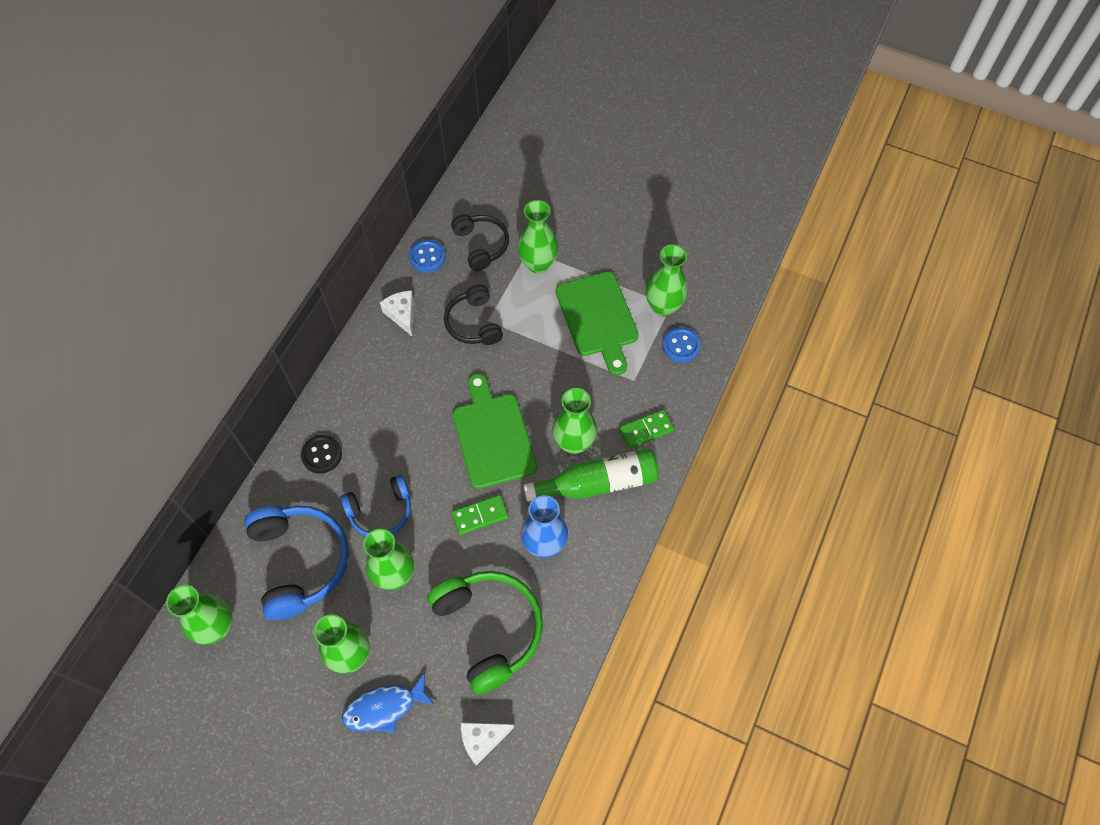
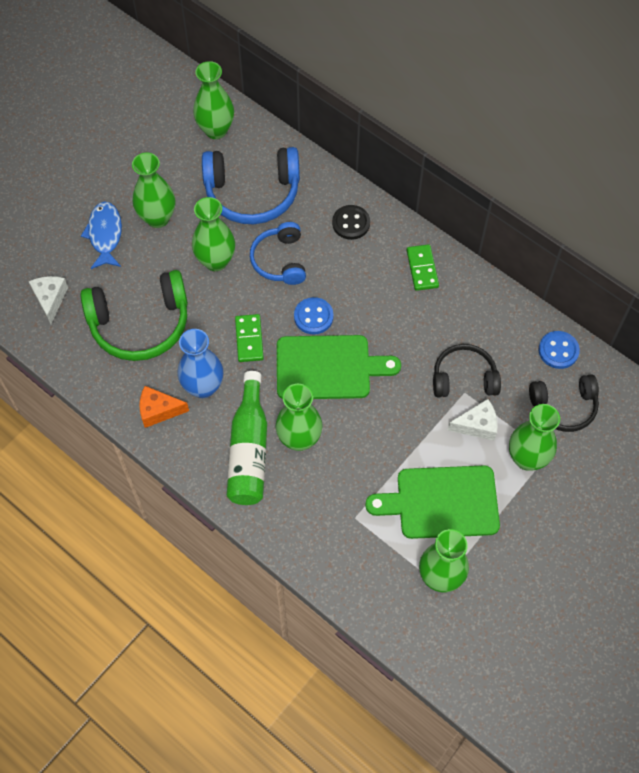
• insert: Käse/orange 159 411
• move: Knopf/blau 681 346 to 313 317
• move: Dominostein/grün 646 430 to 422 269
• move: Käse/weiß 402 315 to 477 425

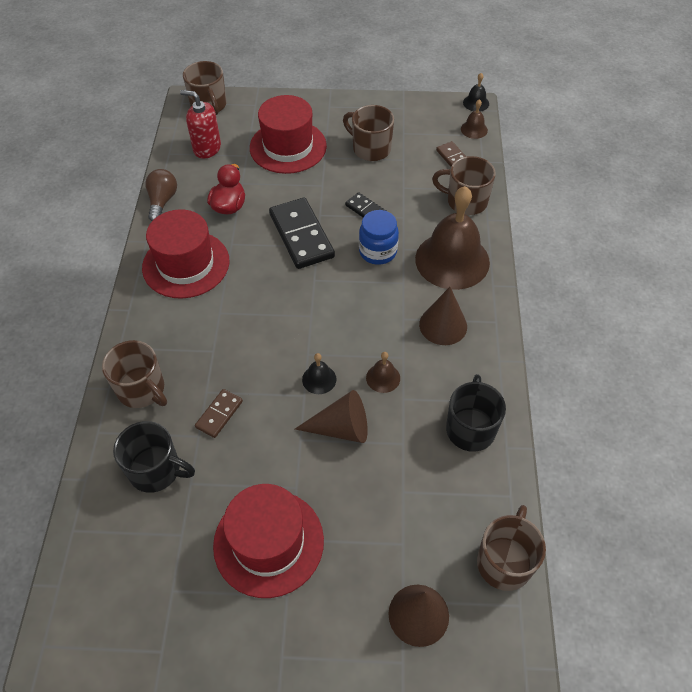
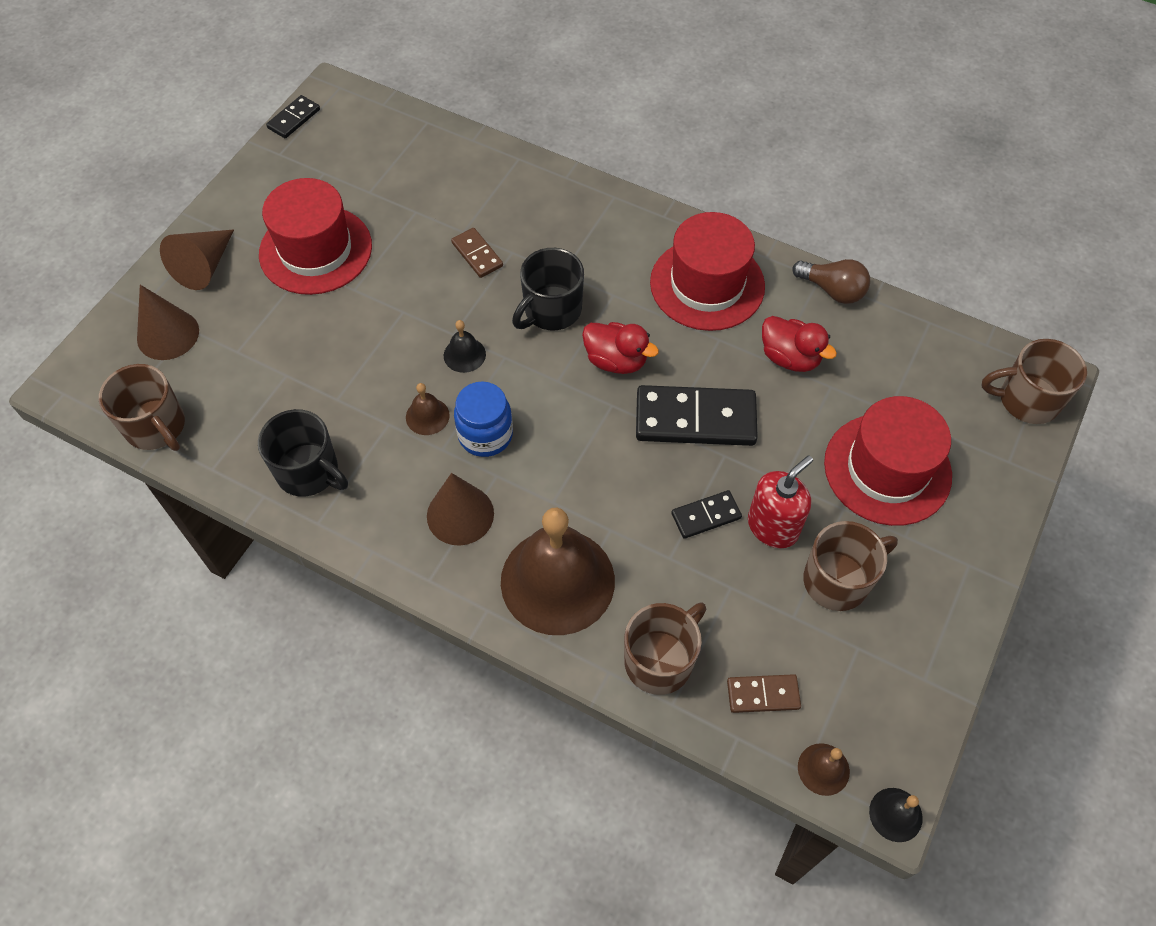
• move: Kegel/braun 341 428 to 204 266
• insert: Dominostein/schwarz 294 119
• move: Einmachglas/blau 378 251 to 485 435
• move: Tasse/schwarz 156 470 to 551 310
• insert: Ente/rot 616 360
• move: Seifenspender/rot 207 148 to 773 526
• delete: Tasse/braun 142 389

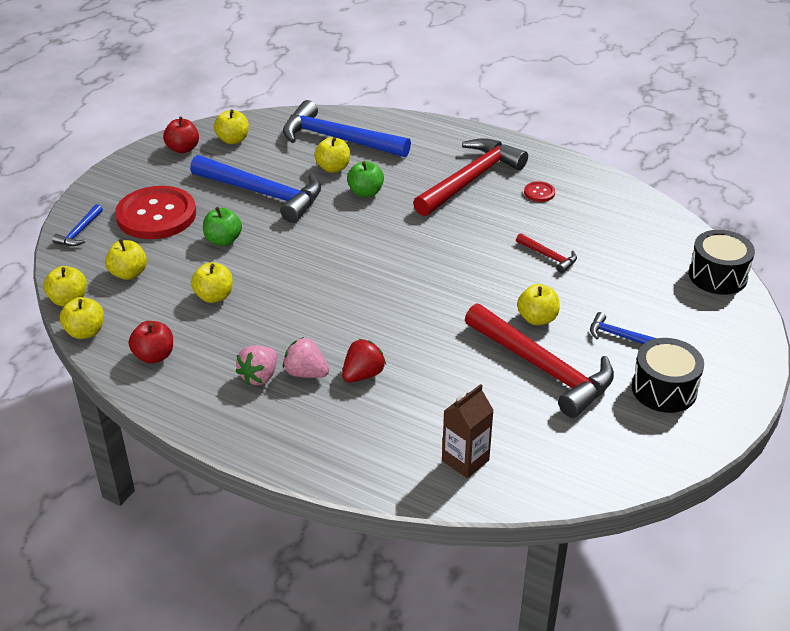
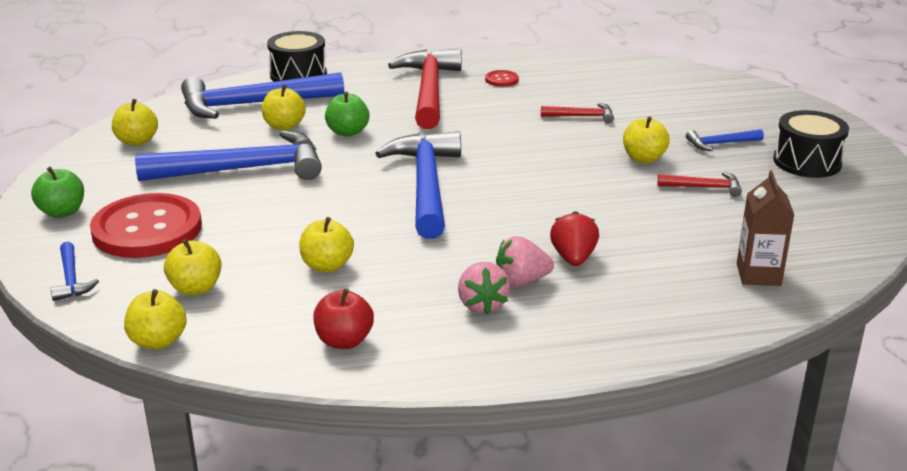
• move: Apfel/grün 223 240 to 62 212
• move: Trommel/schwarz 717 276 to 298 75
• insert: Hammer/blau 426 185
• resize: Hammer/rot 542 368 = 704 187 x0.44
• delete: Apfel/gelb 85 332
• delete: Apfel/rot 183 149

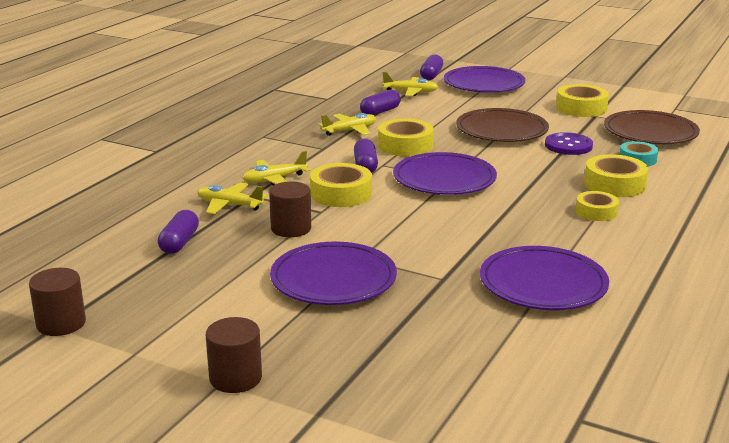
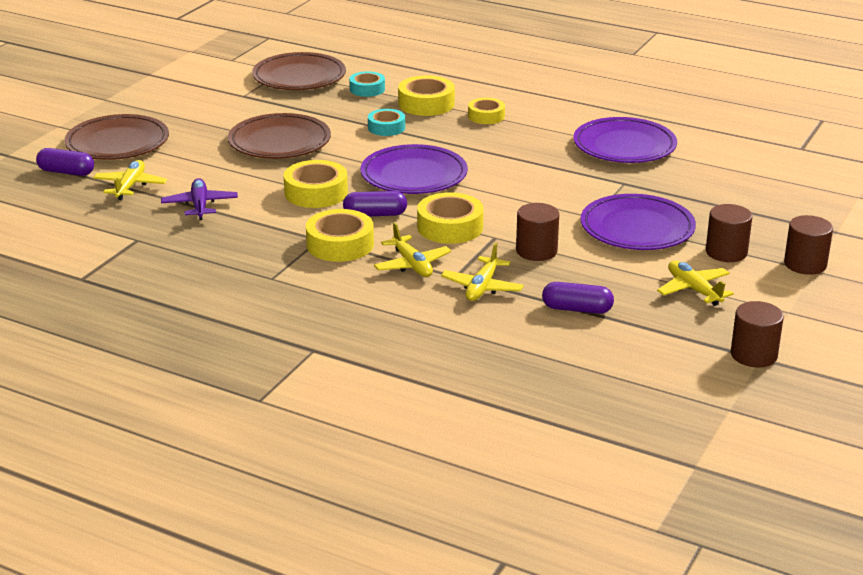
• recolor: Teller/lila 484 84 to Teller/braun 117 143
• replace: Kapsel/lila 380 112 to Flugzeug/lila 200 205
• move: Klebeband/gelb 581 108 to 340 244
• insert: Klebeband/türkis 386 127
• move: Flugzeug/gelb 350 131 to 694 290
• insert: Vollzylinder/braun 726 252
• delete: Knopf/lila 568 145

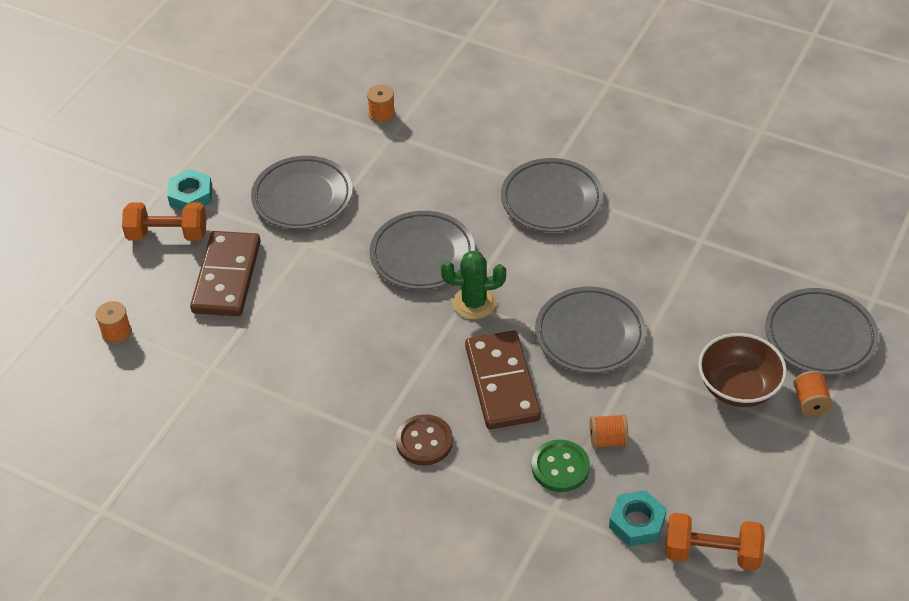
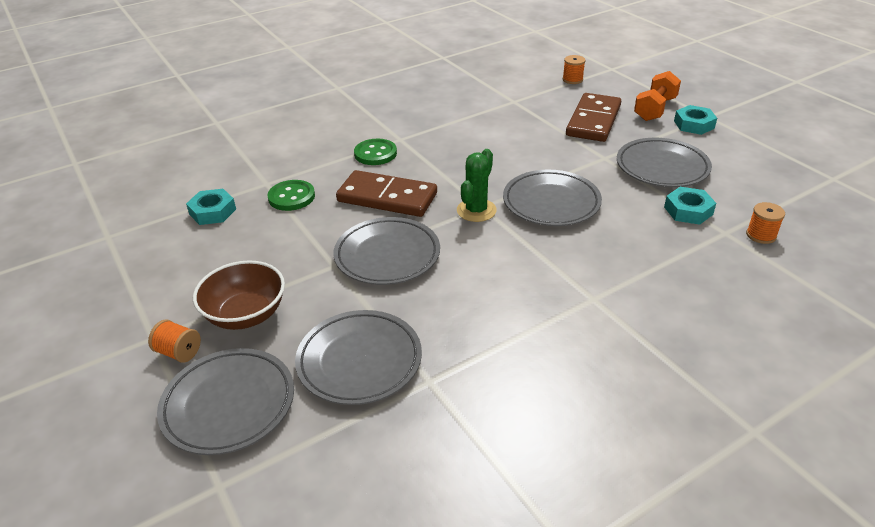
• move: Teller/grau 551 200 to 359 361
• recolor: Knopf/braun 424 441 to Knopf/grün 375 153
• rotate: Dominostein/braun 226 277 = 593 121 75 degrees clockwise
• insert: Sechskantmutter/türkis 688 211
• delete: Garnrolle/orange 608 440
• delete: Hantel/orange 712 553

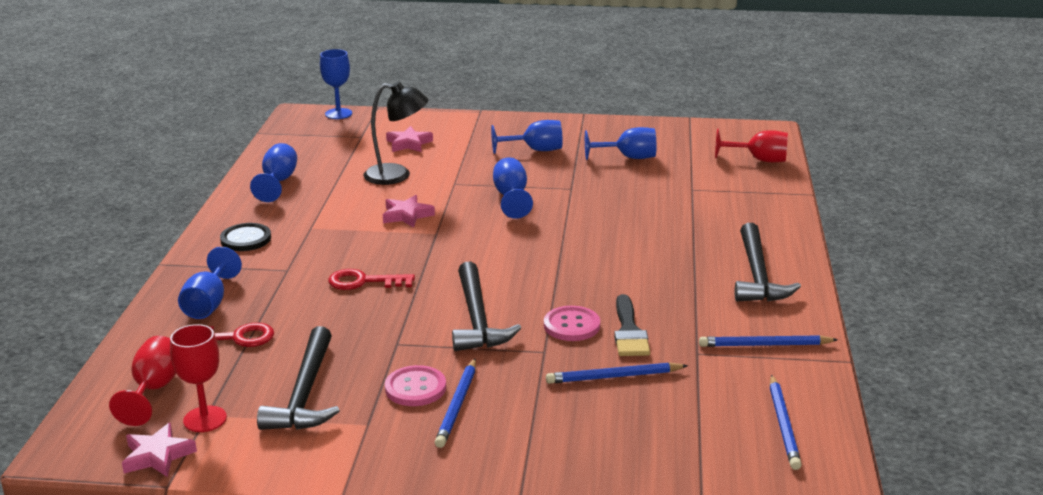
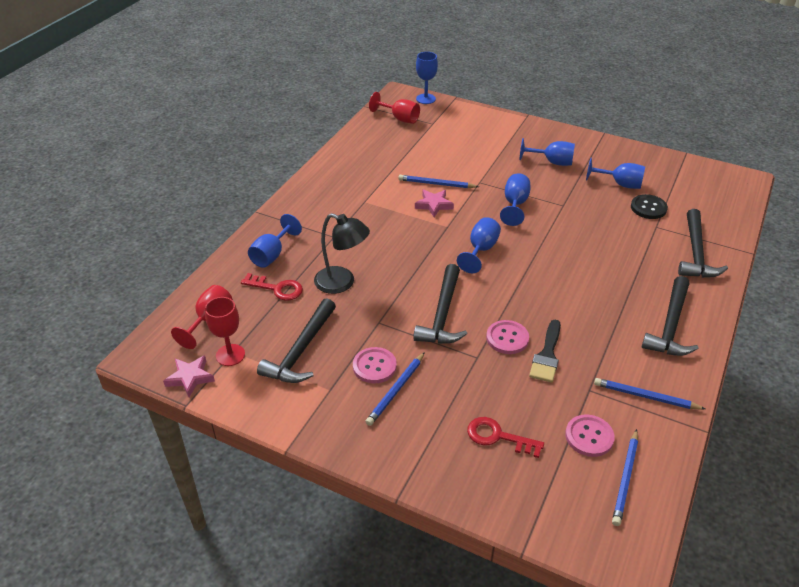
• move: Lampe/schwarz 397 175 to 342 283
• move: Kelch/rot 759 160 to 399 118
• move: Bleistift/blau 614 376 to 436 184
• move: Kelch/blau 278 182 to 480 250
• move: Schlüssel/rot 364 282 to 498 437
• insert: Knopf/rosa 589 436
• move: Knopf/schwarz 246 239 to 648 208
• insert: Hammer/schwarz 696 253
• delete: Stern/rosa 409 143

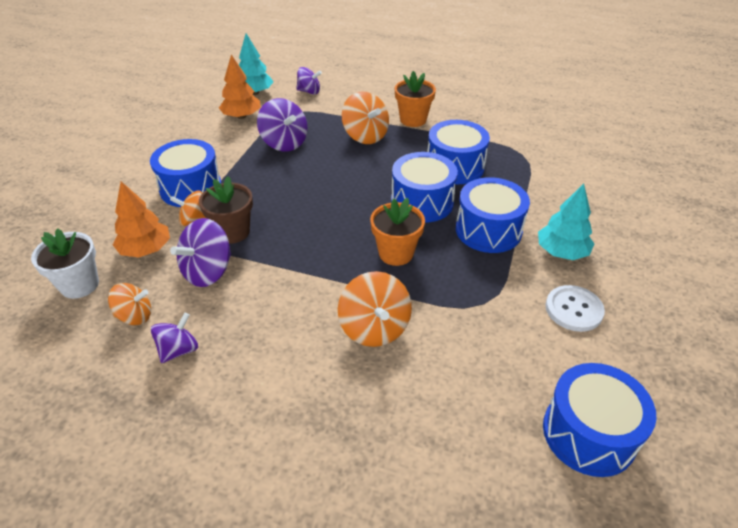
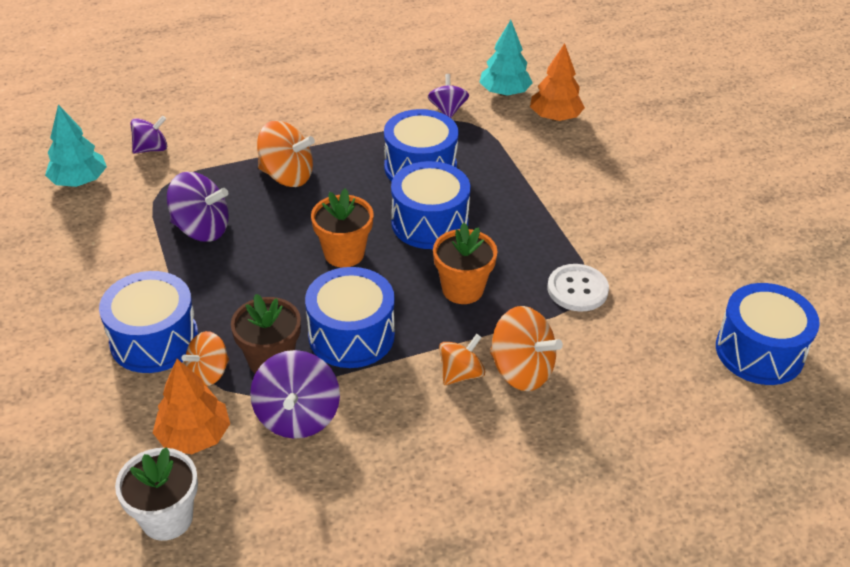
• move: Trommel/blau 488 230 to 351 335
• move: Blumentopf/orange 413 120 to 344 253
• move: Kreisel/lila 179 350 to 447 110
• move: Kreisel/orange 135 316 to 461 374
• move: Baum/türkis 561 252 to 504 92
• move: Baum/orange 242 116 to 555 117
• move: Knopf/weiß 573 309 to 577 289

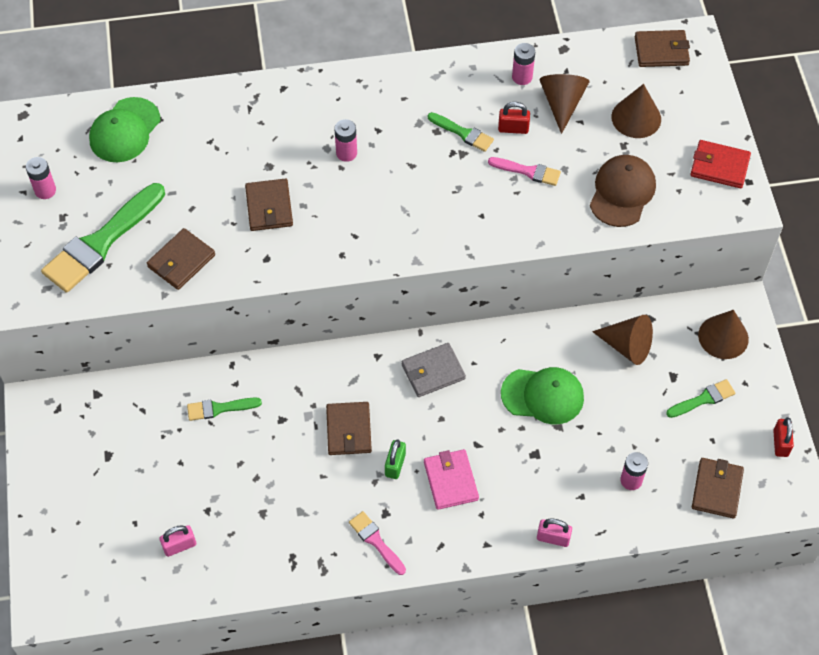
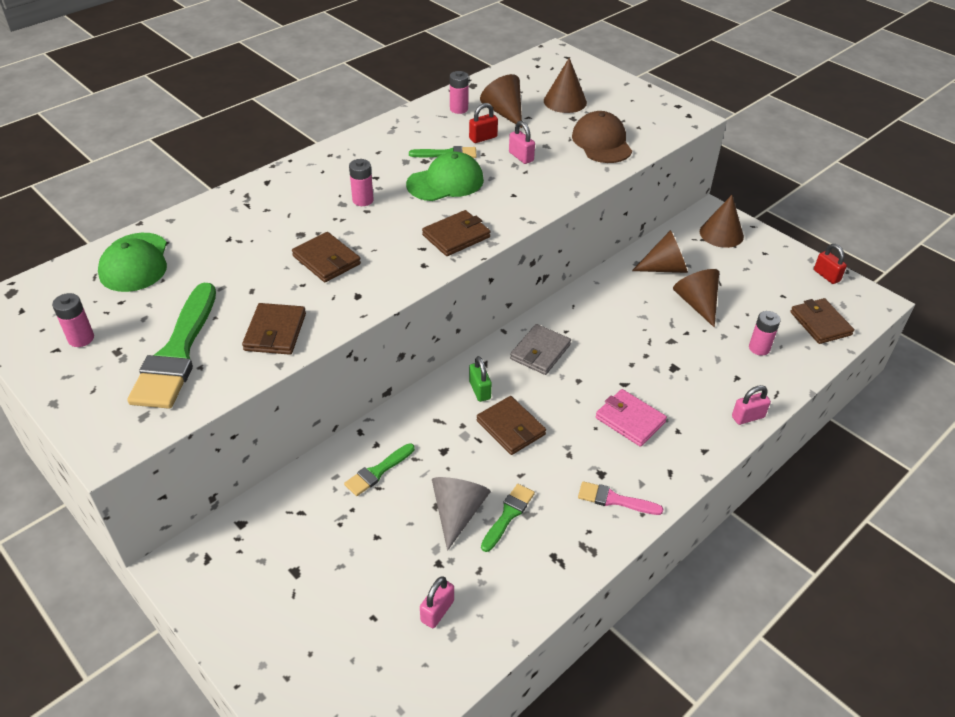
• move: Kappe/grün 543 396 to 445 182
• move: Geldbörse/braun 661 51 to 456 236
• insert: Kegel/grau 458 512
• move: Vorhängeschloss/grün 395 465 to 480 390
• move: Pinsel/grün 703 399 to 508 515
• replace: Pinsel/rosa 528 171 to Vorhängeschloss/rosa 521 157
• insert: Kegel/braun 697 303
• delete: Geldbörse/rot 719 166

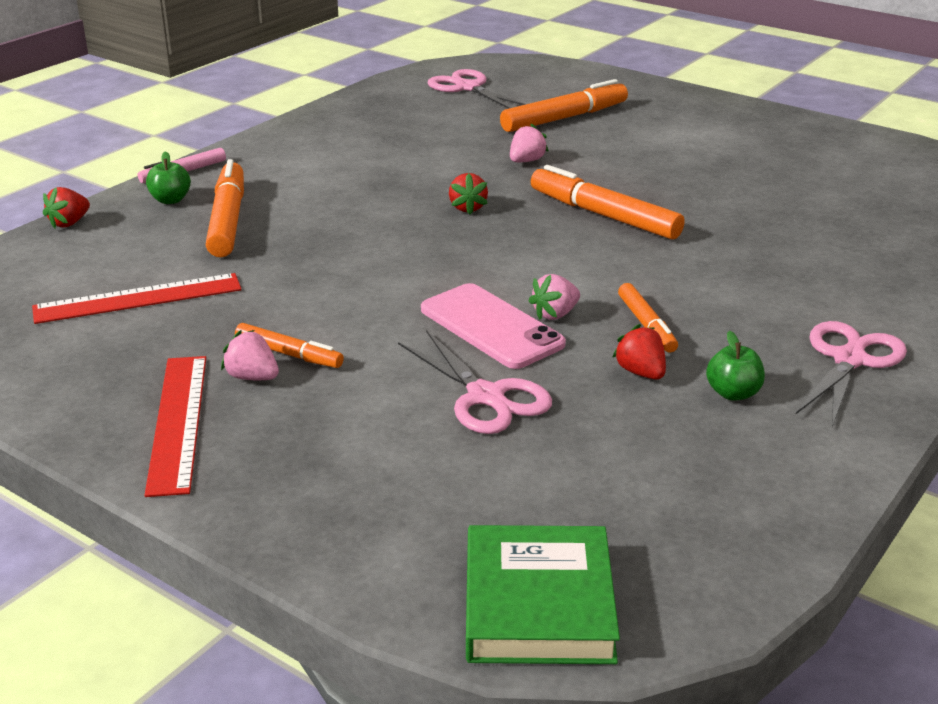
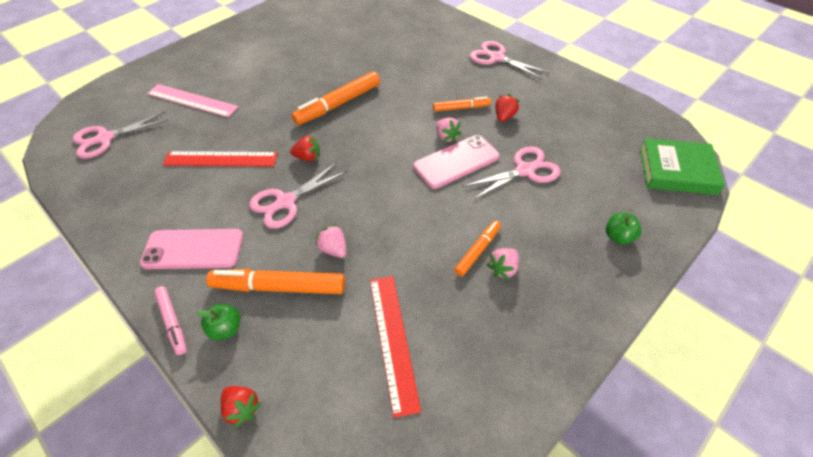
• insert: Handy/rosa 193 249
• replace: Filzstift/orange 564 118 to Lineal/rosa 192 100
• move: Lineal/rot 178 422 to 221 159
• insert: Schere/rosa 286 202
• move: Erdbeere/rosa 526 161 to 334 249
• rotate: Erdbeere/rot 641 372 = 504 116 135 degrees clockwise
• move: Apfel/grün 733 393 to 618 237

